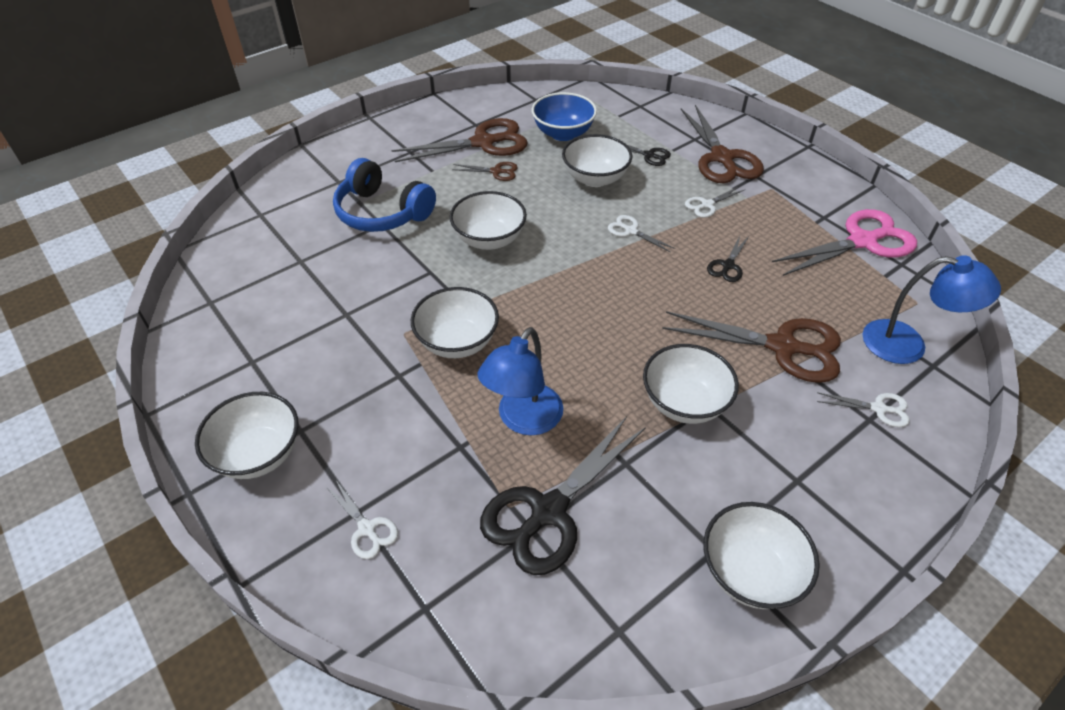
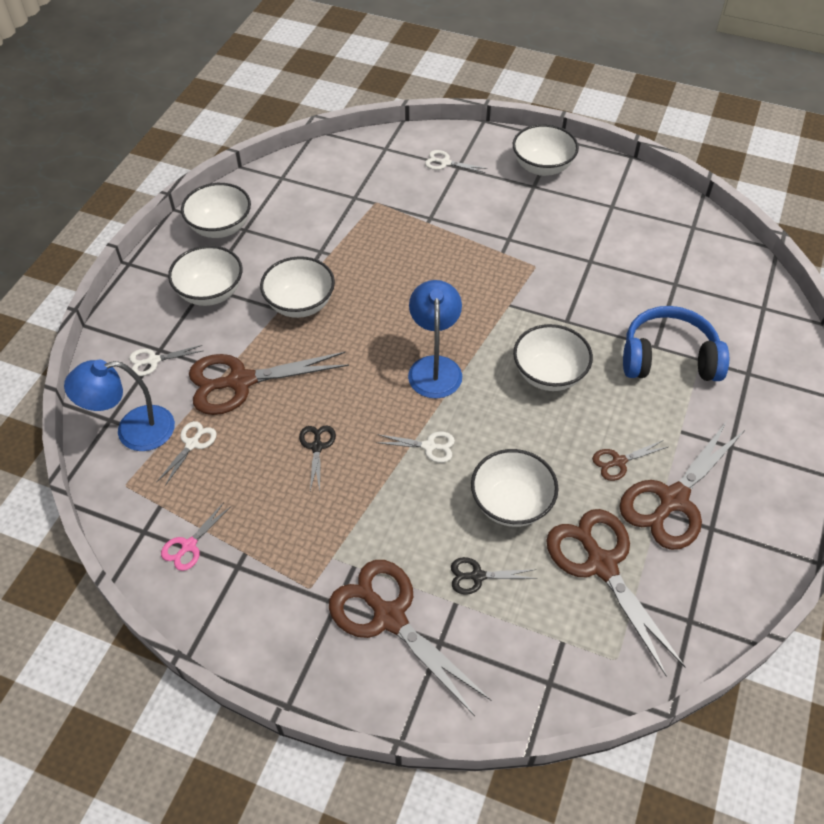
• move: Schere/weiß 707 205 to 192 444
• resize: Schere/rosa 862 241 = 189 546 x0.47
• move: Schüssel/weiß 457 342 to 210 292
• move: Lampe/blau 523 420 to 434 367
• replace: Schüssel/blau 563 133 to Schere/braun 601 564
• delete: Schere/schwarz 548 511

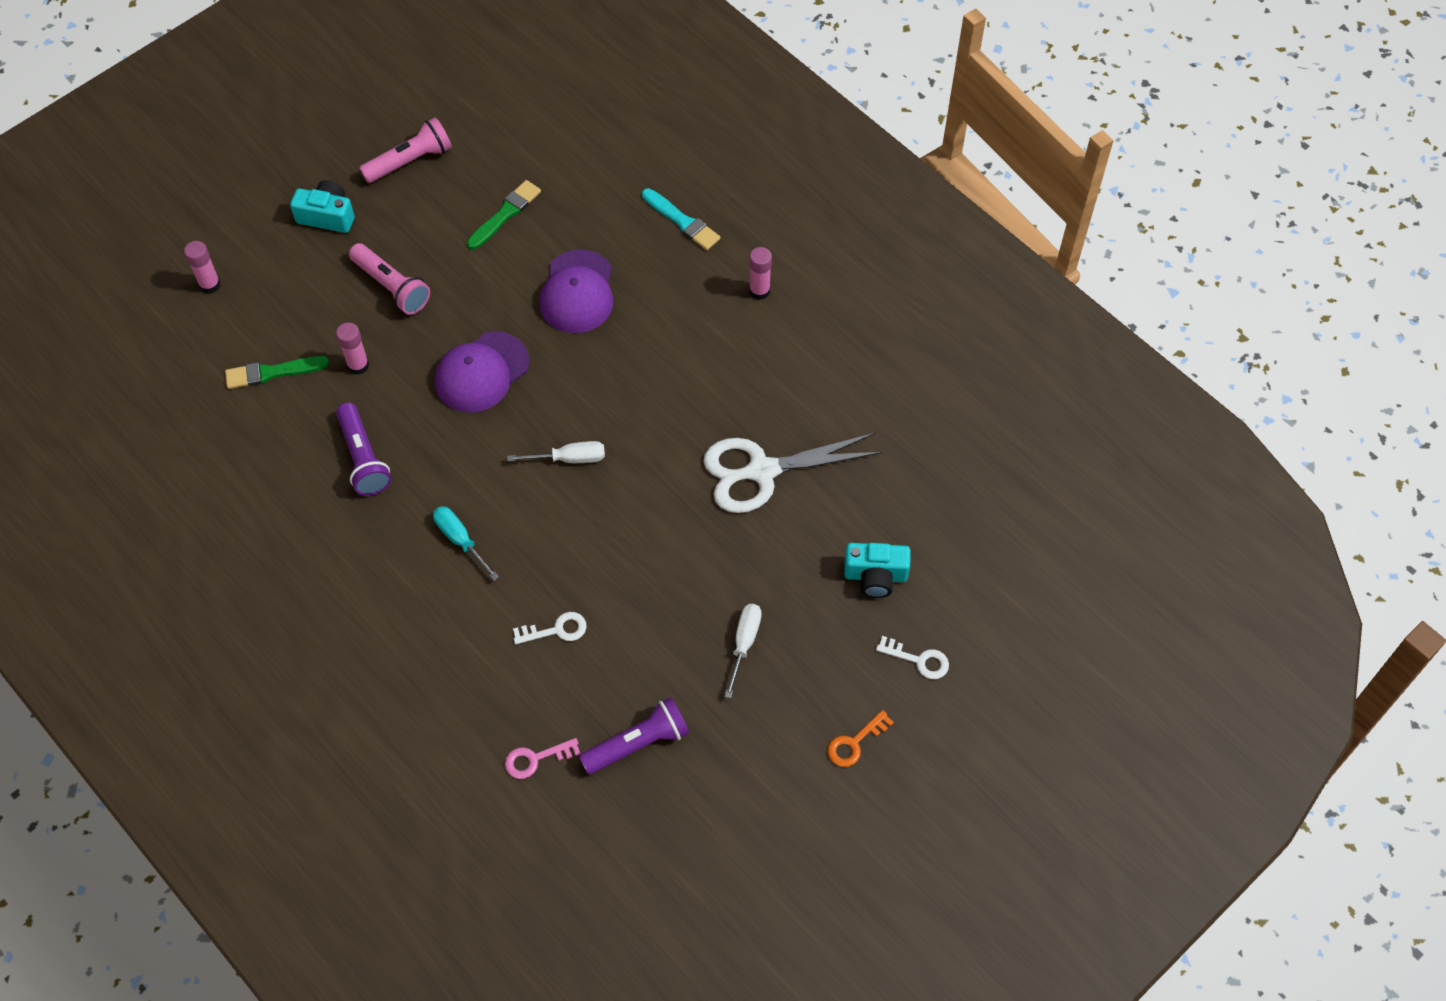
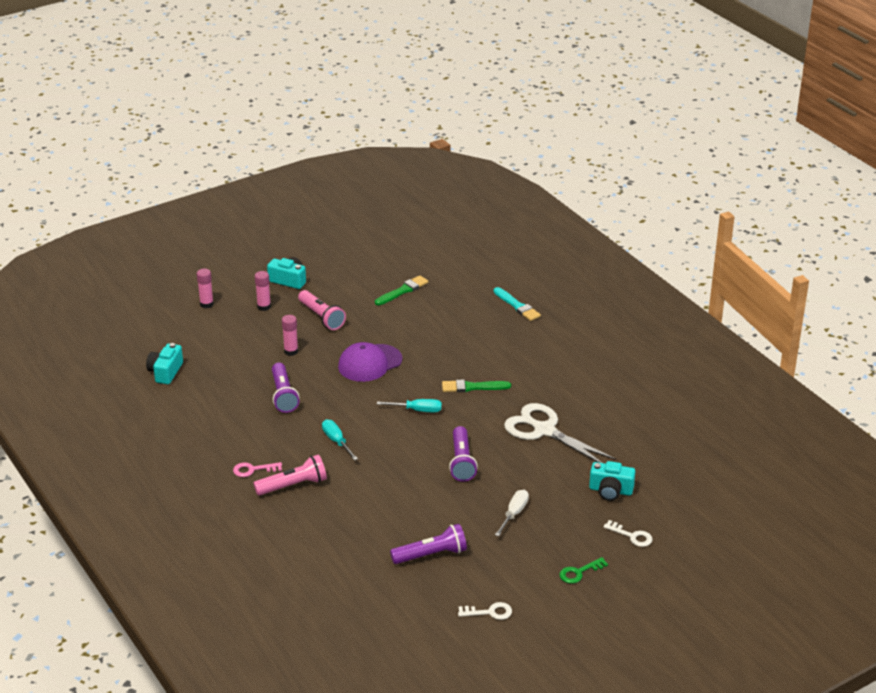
• insert: Kamera/türkis 165 372
• move: Schlüssel/rosa 536 759 to 253 470
• move: Taschenlampe/rosa 410 161 to 293 485
• move: Klebestift/rosa 759 291 to 264 307
• recolor: Schraubenzieher/weiß 570 458 to Schraubenzieher/türkis 418 410
• move: Pinsel/grün 272 372 to 472 387
• insert: Taschenlampe/lila 461 462
• move: Schlüssel/weiß 556 630 to 489 612
• rotate: Schere/weiß 762 471 = 544 430 45 degrees clockwise
• recolor: Schlüssel/orange 855 743 to Schlüssel/grün 579 572
• delete: Kappe/lila 577 292

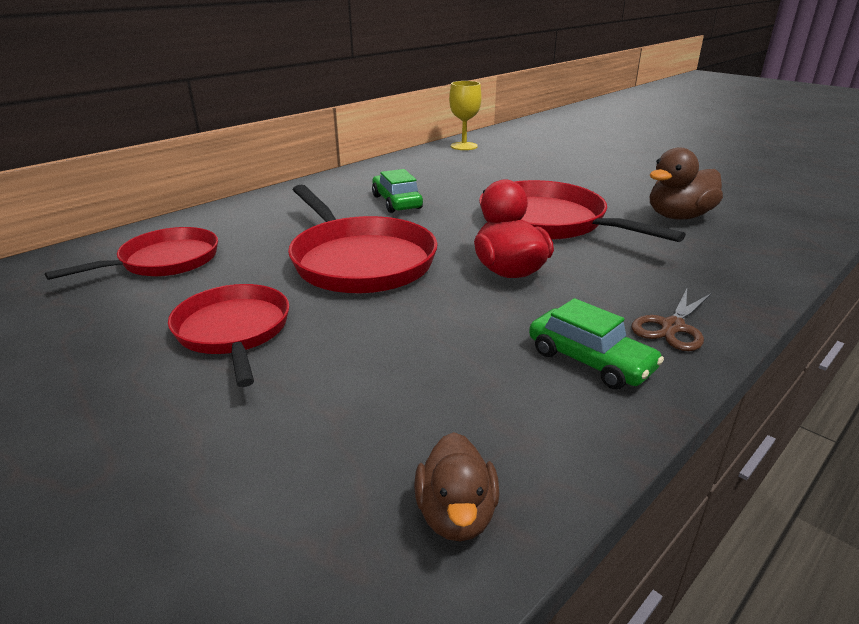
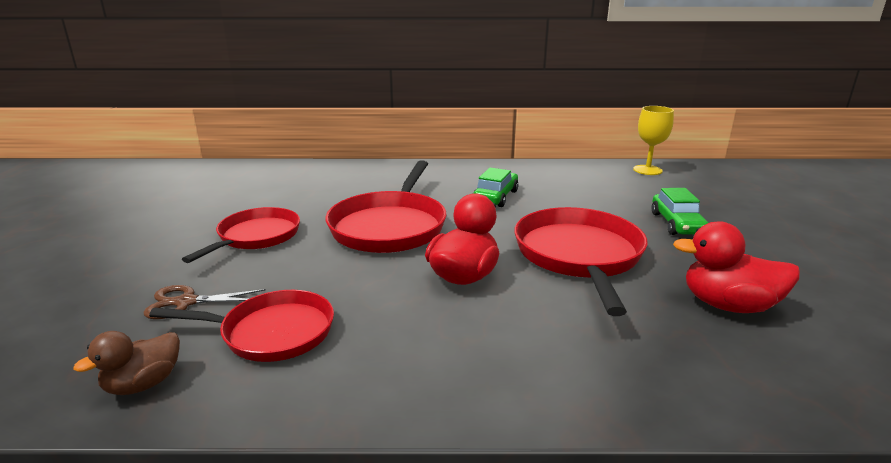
• move: Schere/braun 672 327 to 186 302
• move: Pfanne/rot 164 261 to 272 332
• move: Auto/grün 590 360 to 677 224
• recolor: Ente/braun 678 216 to Ente/rot 728 305

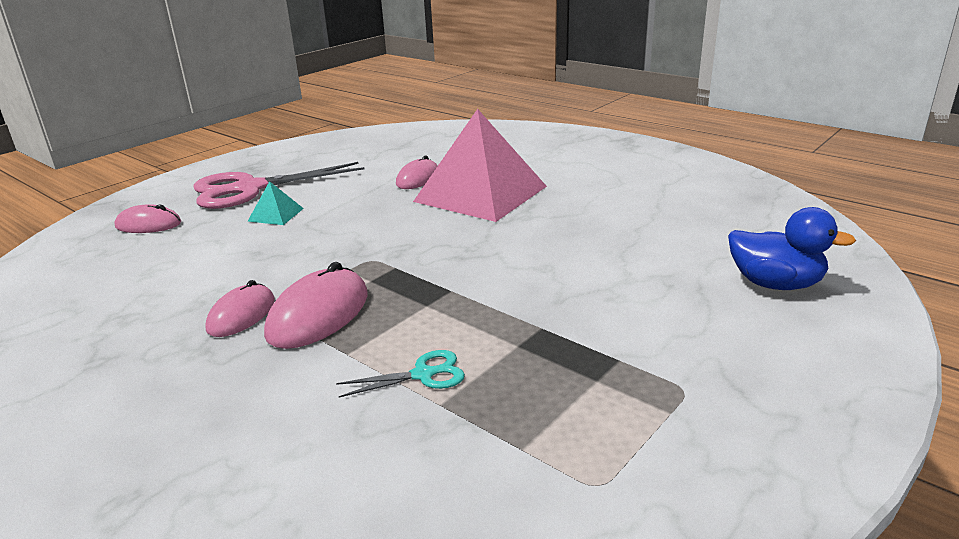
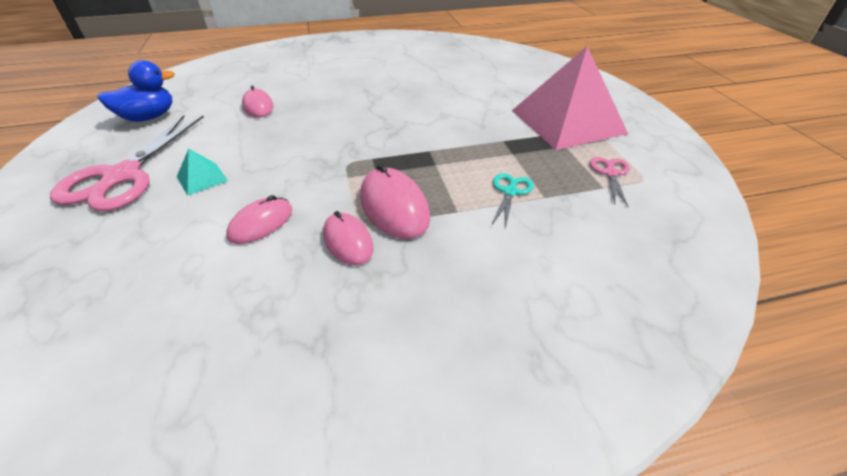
• move: Ente/blau 775 284 to 149 117
• move: Computermaus/rosa 148 225 to 261 223
• move: Pyramide/rosa 481 194 to 567 121
• insert: Schere/rosa 610 173

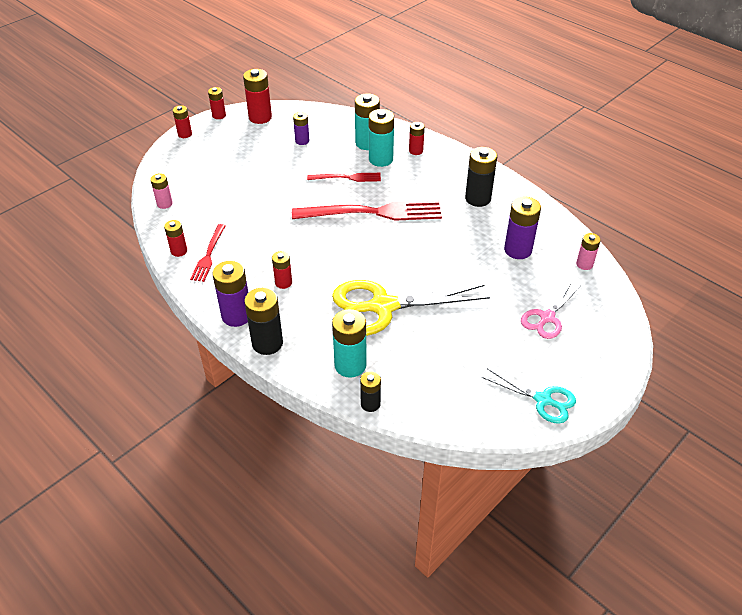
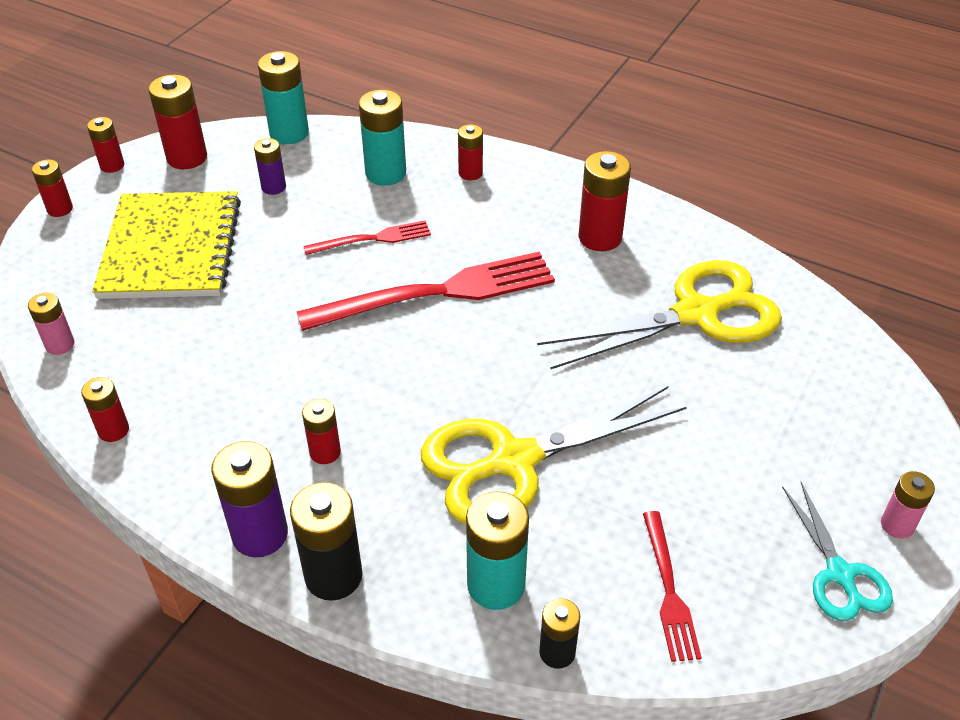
• insert: Notizbuch/gelb 171 248
• move: Batterie/türkis 380 159 to 289 133
• replace: Batterie/lila 518 250 to Schere/gelb 696 314
• recolor: Batterie/schwarz 478 198 to Batterie/rot 600 237
• move: Gabel/rot 208 255 to 669 590
• rotate: Schere/türkis 543 400 = 840 574 60 degrees clockwise
• move: Batterie/rosa 584 264 to 897 525
• delete: Schere/rosa 547 318

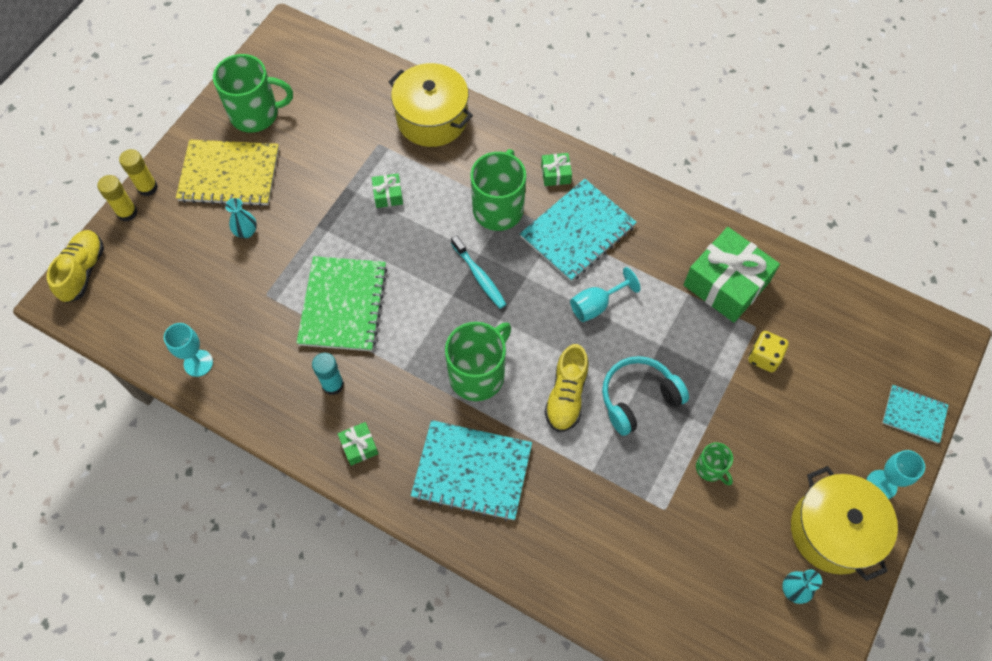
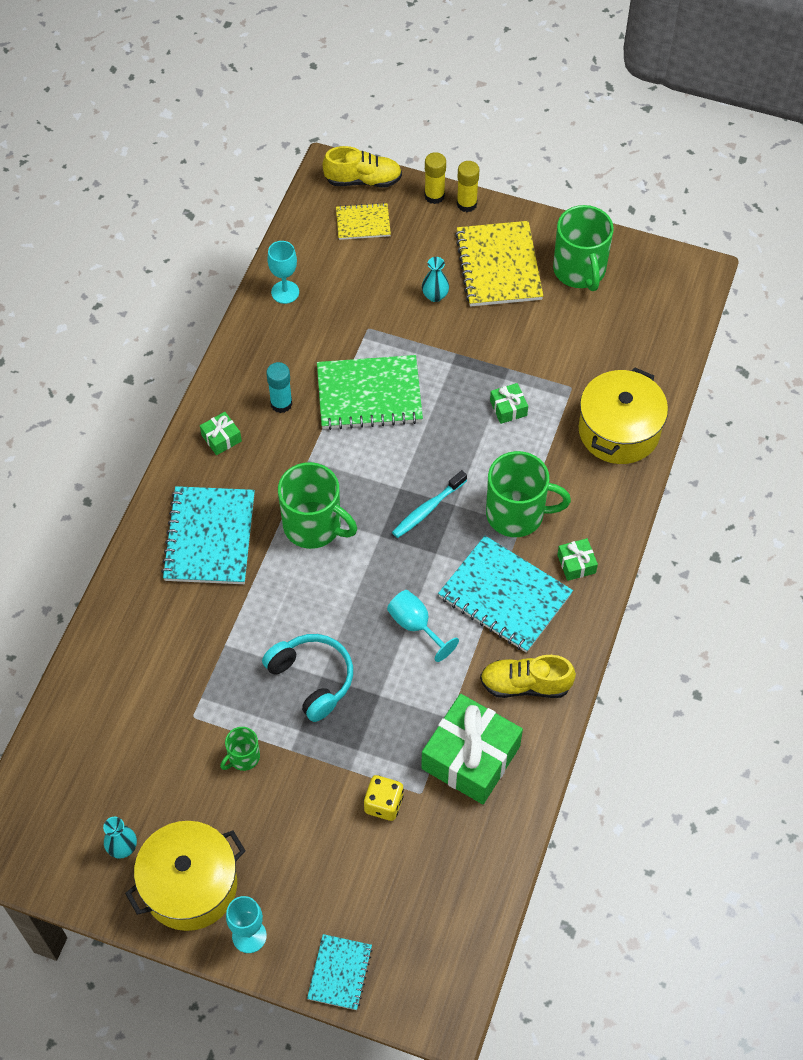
• insert: Notizbuch/gelb 363 223
• move: Schuh/gelb 566 396 to 525 685

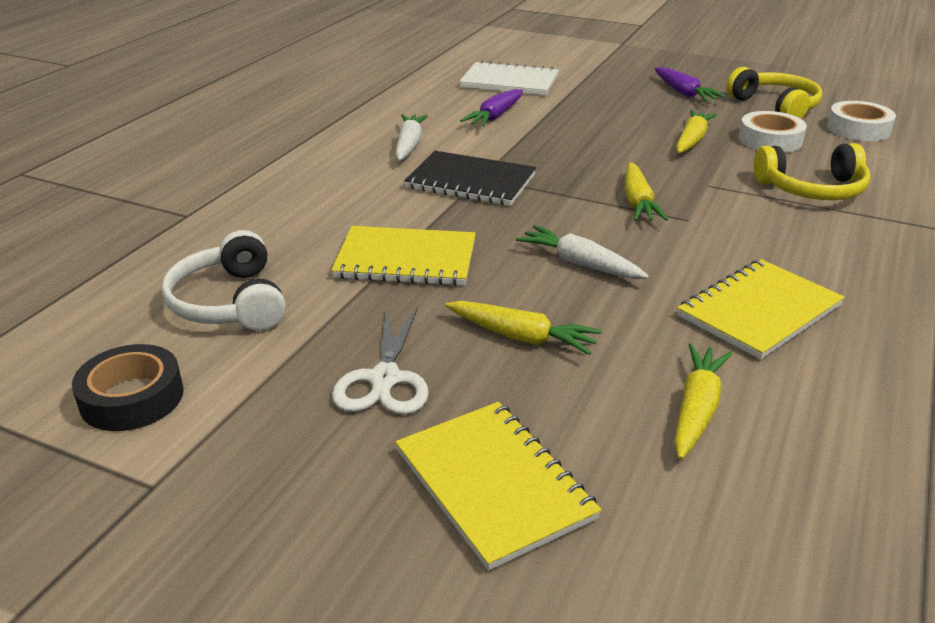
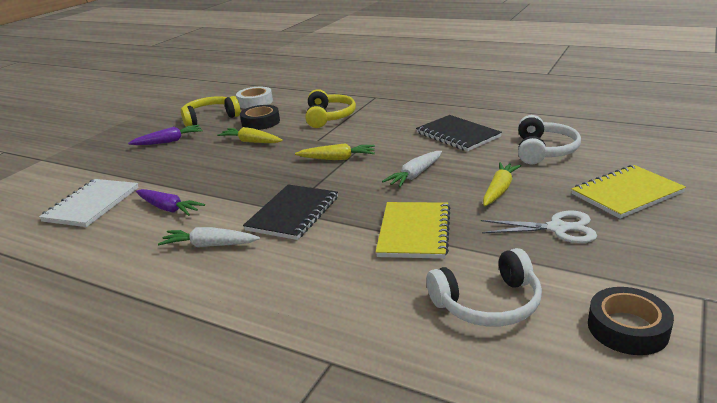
• recolor: Klebeband/weiß 770 140 to Klebeband/schwarz 260 122
• recolor: Notizbuch/gelb 759 311 to Notizbuch/schwarz 457 135
• replace: Karotte/gelb 696 409 to Kopfhörer/weiß 544 151

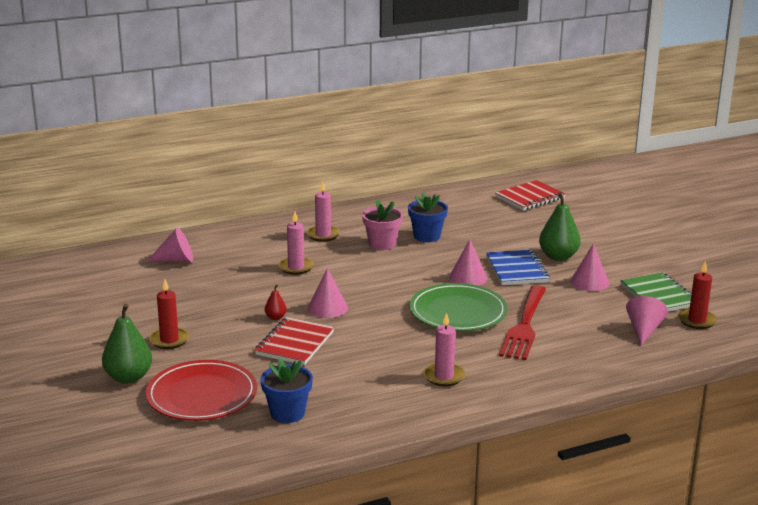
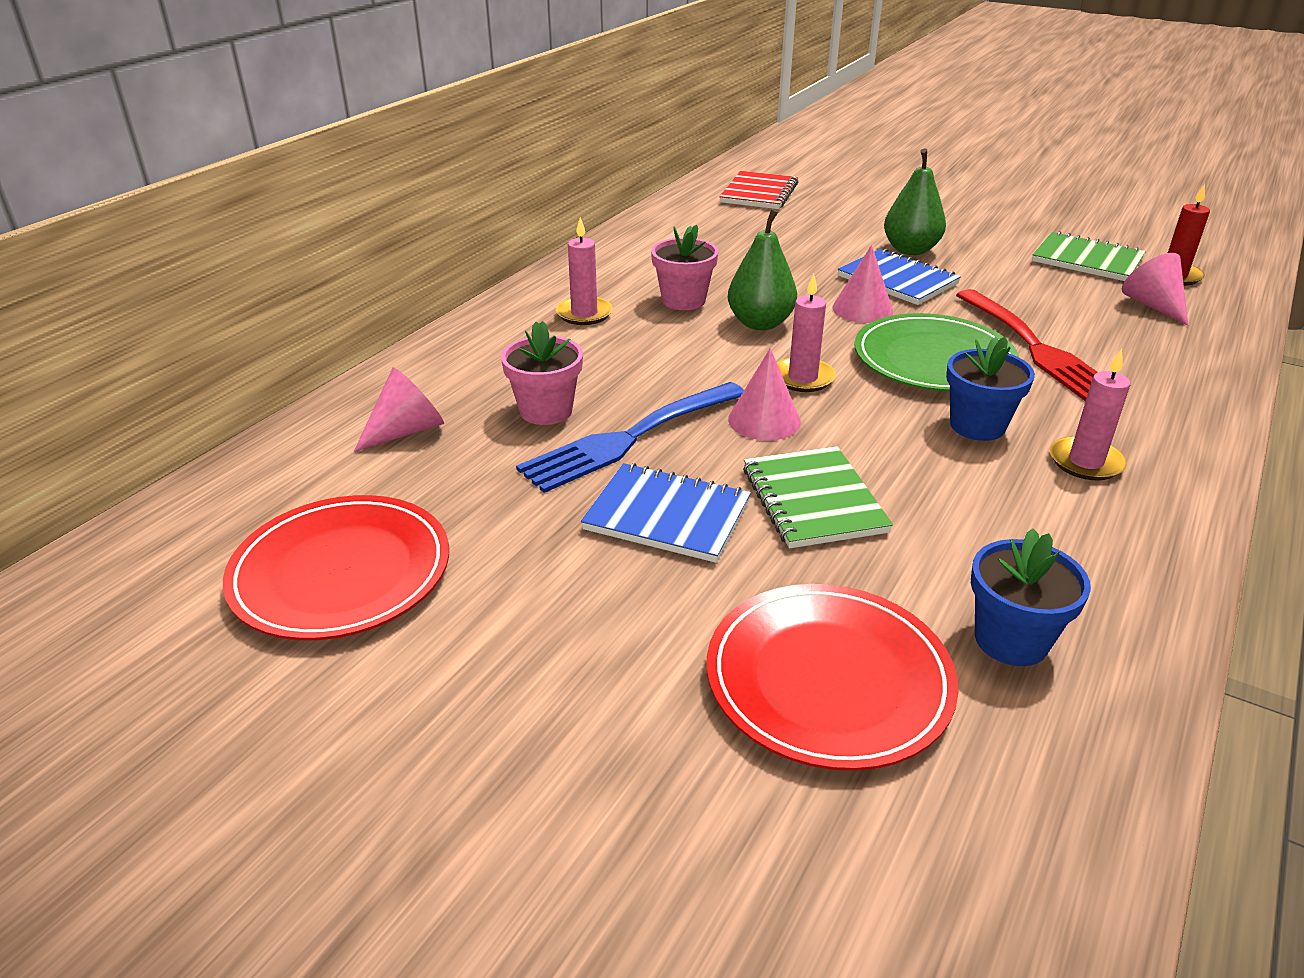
• insert: Teller/rot 341 573
• insert: Blumentopf/rosa 546 411
• insert: Gabel/blau 630 438
• insert: Notizbuch/blau 667 516
• move: Birne/grün 128 377 to 760 323
• recolor: Notizbuch/rot 295 343 to Notizbuch/grün 813 500
• move: Kerze/rosa 296 267 to 802 378
• move: Blumentopf/blau 427 236 to 977 426
• delete: Kerze/rot 169 340
• delete: Birne/rot 275 317
• delete: Kegel/rosa 589 282

